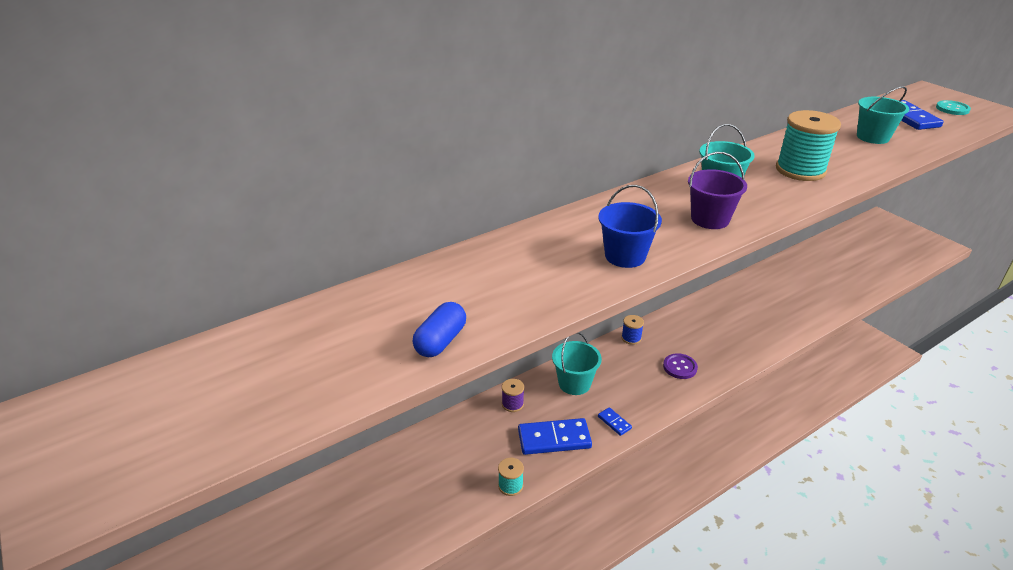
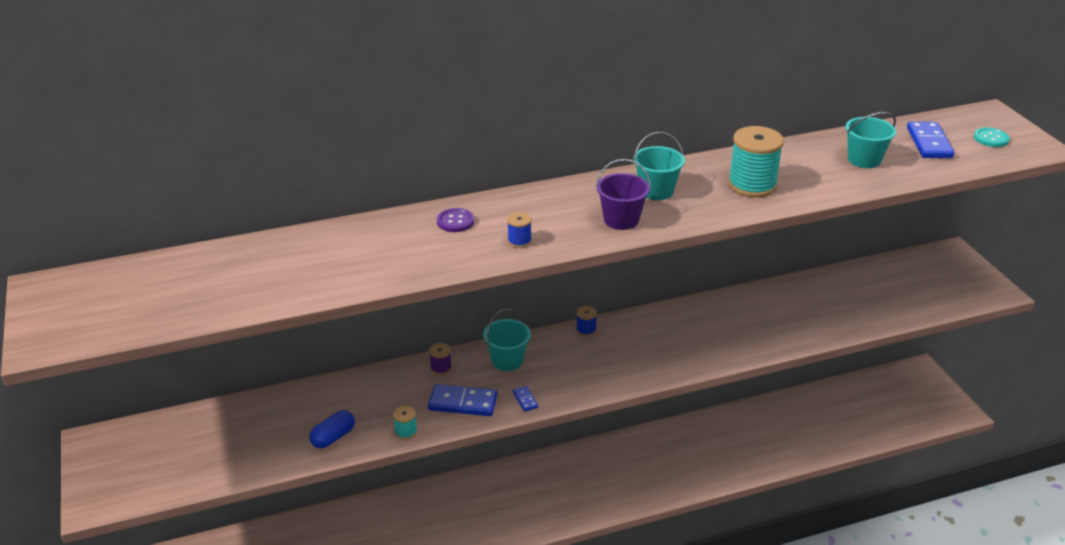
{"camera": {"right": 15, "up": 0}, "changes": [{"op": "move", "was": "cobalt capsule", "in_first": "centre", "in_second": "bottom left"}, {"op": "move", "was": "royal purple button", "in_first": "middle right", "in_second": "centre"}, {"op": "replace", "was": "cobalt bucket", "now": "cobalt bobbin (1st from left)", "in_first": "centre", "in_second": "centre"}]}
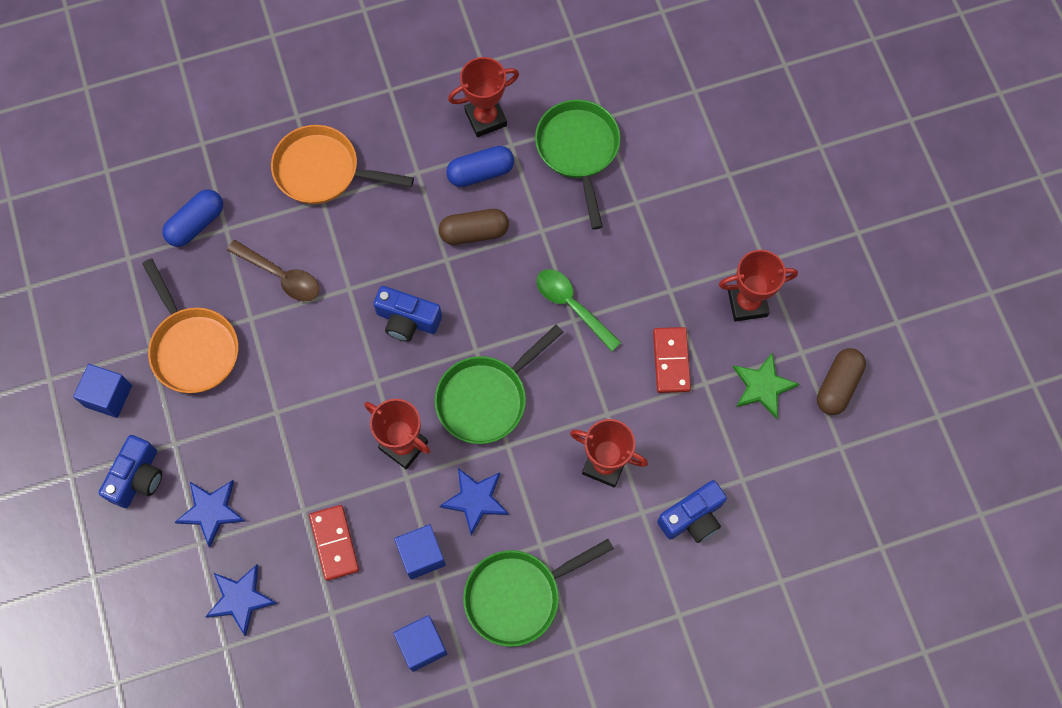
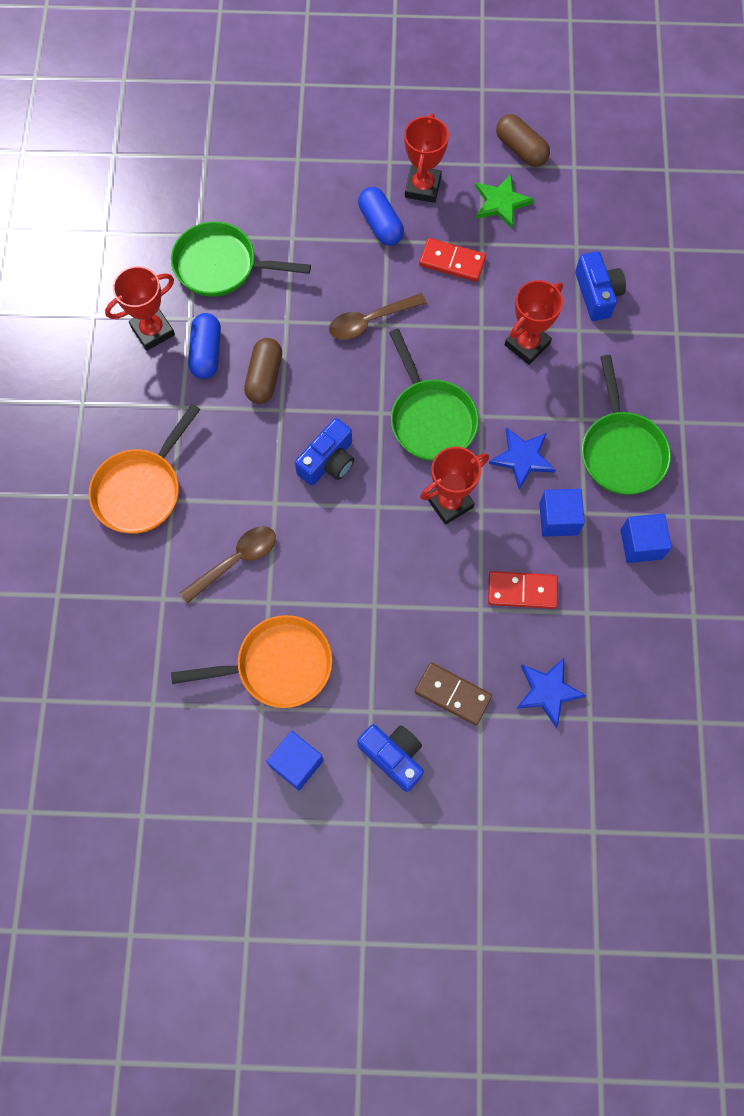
{"camera": {"right": -70, "up": 0}, "changes": [{"op": "rotate", "was": "scarlet award cup (2nd from left in the first image)", "in_first": "top centre", "in_second": "top left", "clockwise": 60}, {"op": "recolor", "was": "green tablespoon", "now": "russet tablespoon (2nd from left)", "in_first": "centre", "in_second": "top centre"}, {"op": "move", "was": "cobalt capsule (1st from left in the first image)", "now": "cobalt capsule (2nd from left)", "in_first": "top left", "in_second": "top centre"}, {"op": "replace", "was": "cobalt star (1st from left)", "now": "russet domino", "in_first": "bottom left", "in_second": "centre"}]}
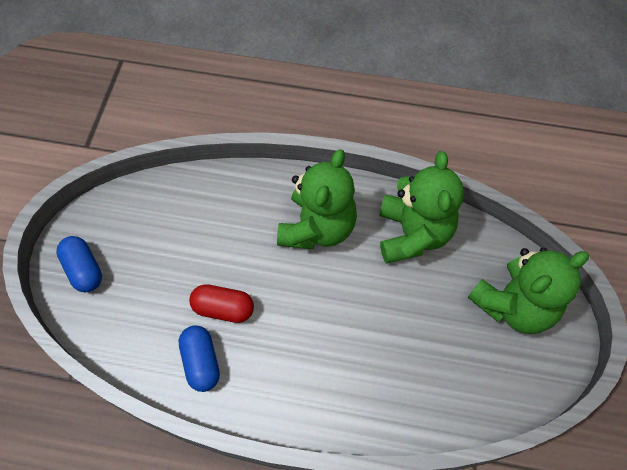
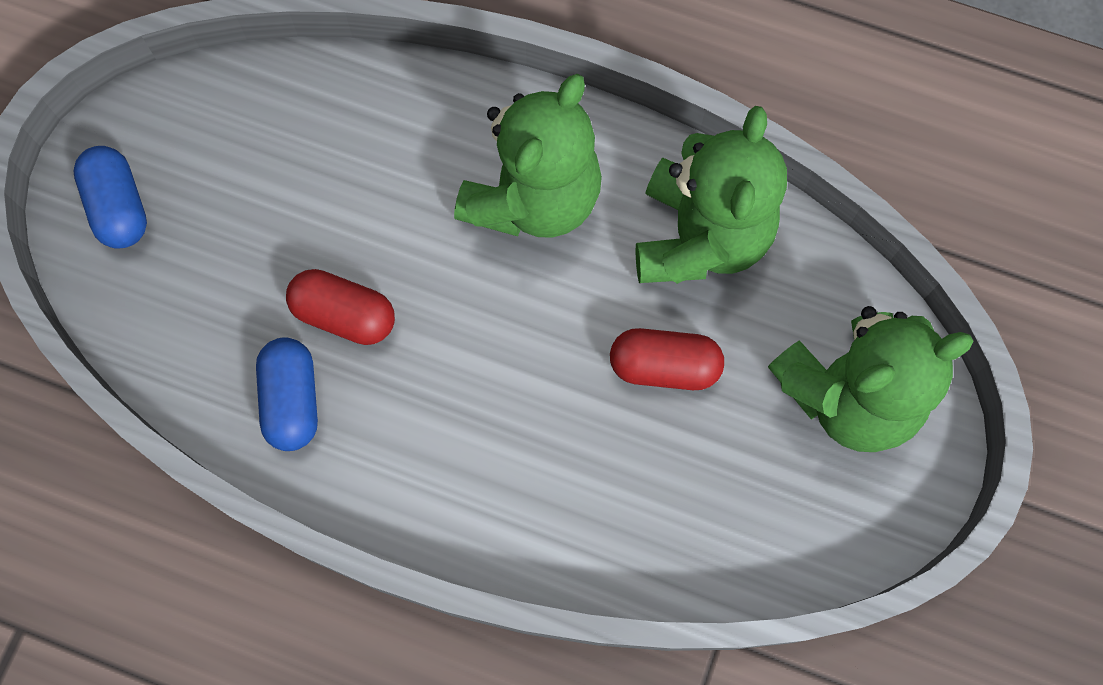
{"camera": {"right": 10, "up": 10}, "changes": [{"op": "insert", "now": "scarlet capsule (2nd from left)", "in_second": "centre"}]}
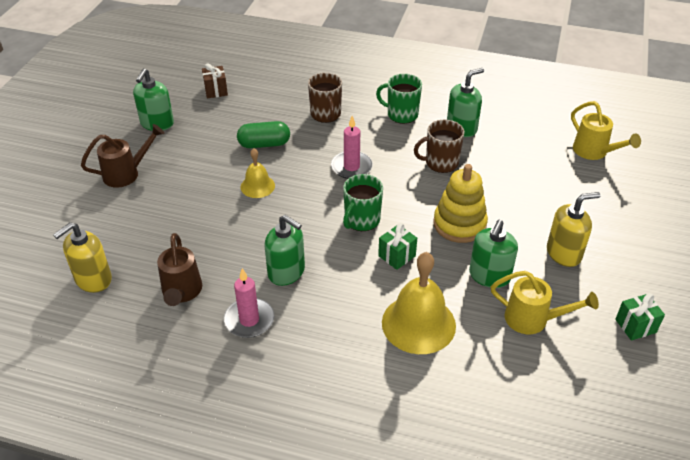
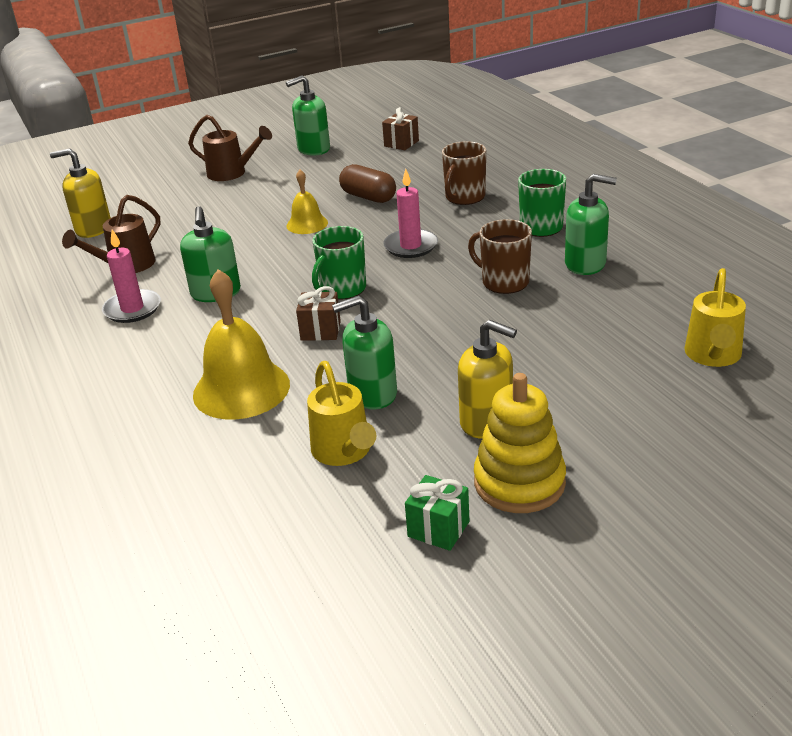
{"camera": {"right": 50, "up": -10}, "changes": [{"op": "recolor", "was": "green gift (1st from left)", "now": "russet gift (1st from left)", "in_first": "centre", "in_second": "centre"}, {"op": "rotate", "was": "green mug (1st from left)", "in_first": "centre", "in_second": "centre", "clockwise": -45}, {"op": "recolor", "was": "green capsule", "now": "russet capsule", "in_first": "top centre", "in_second": "top centre"}, {"op": "move", "was": "bright yellow ring stacker", "in_first": "middle right", "in_second": "centre"}]}
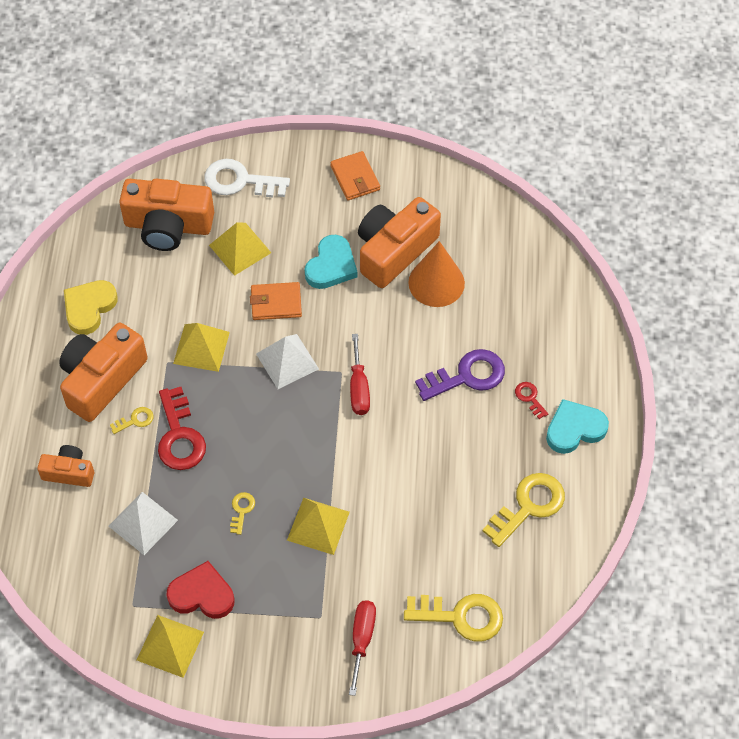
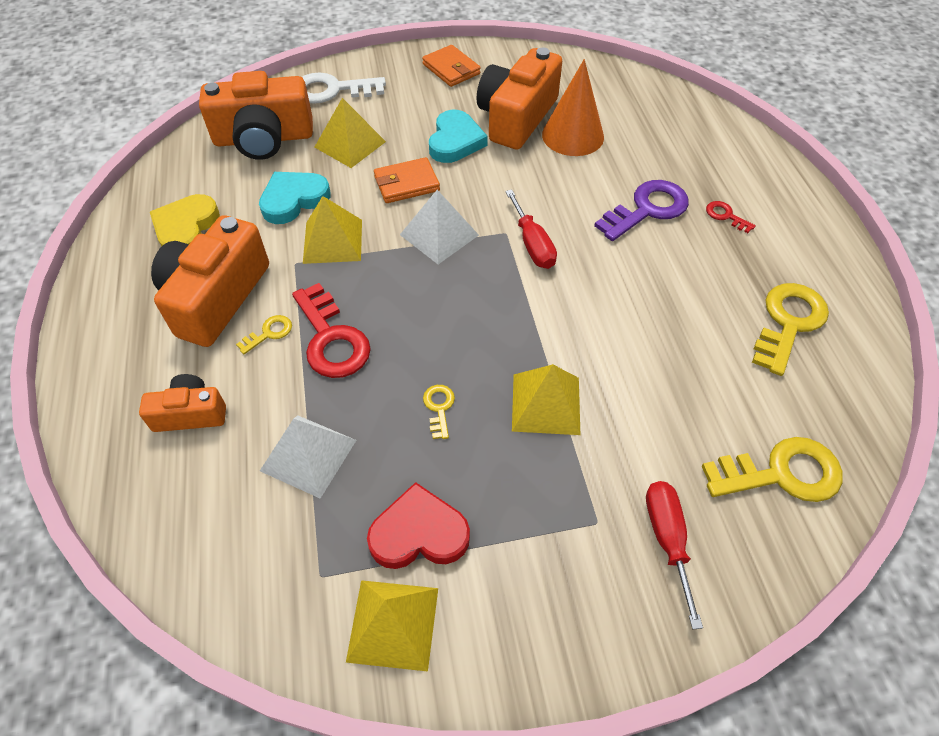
{"camera": {"right": -15, "up": -5}, "changes": [{"op": "move", "was": "aqua heart (2nd from left in the first image)", "now": "aqua heart (1st from left)", "in_first": "middle right", "in_second": "top left"}]}
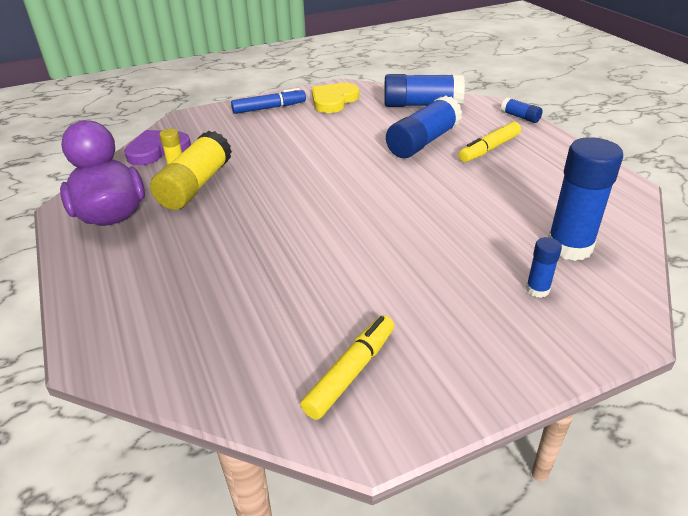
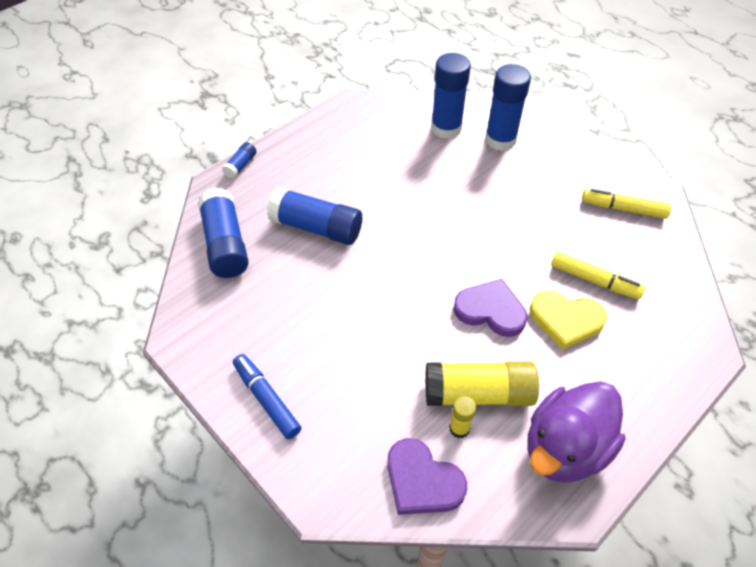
{"camera": {"right": -110, "up": 15}, "changes": [{"op": "insert", "now": "royal purple heart (2nd from left)", "in_second": "centre"}, {"op": "resize", "was": "cobalt glue stick (4th from left in the first image)", "in_first": "middle right", "in_second": "top right", "ratio": 2.09}, {"op": "move", "was": "bright yellow heart", "in_first": "top centre", "in_second": "middle right"}, {"op": "move", "was": "bright yellow felt pen (2nd from left in the first image)", "now": "bright yellow felt pen (1st from left)", "in_first": "top right", "in_second": "middle right"}]}
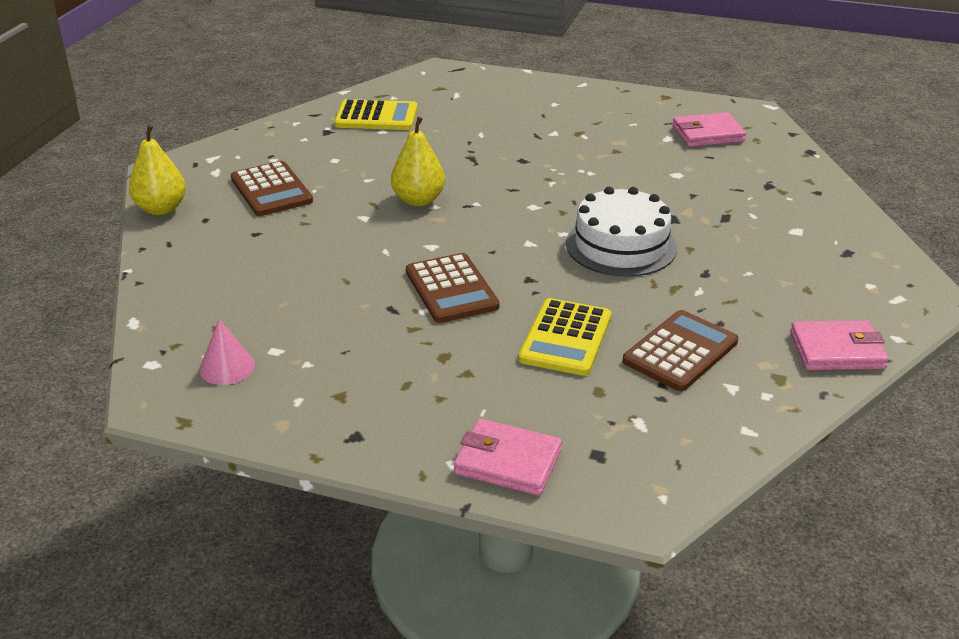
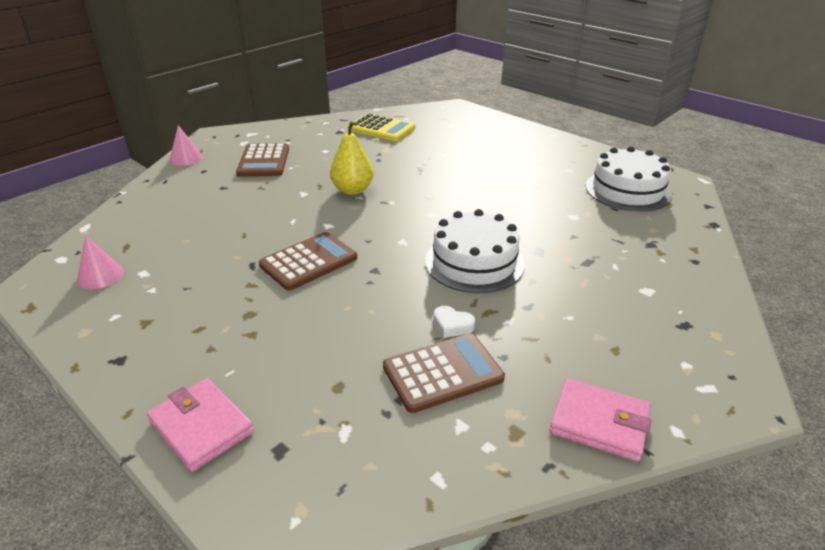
{"camera": {"right": 25, "up": 0}, "changes": [{"op": "replace", "was": "bright yellow pear fruit (1st from left)", "now": "rose-pink cone shape (2nd from left)", "in_first": "top left", "in_second": "top left"}, {"op": "rotate", "was": "russet adding machine (2nd from left)", "in_first": "centre", "in_second": "centre", "clockwise": -135}, {"op": "insert", "now": "pure white heart", "in_second": "centre"}, {"op": "replace", "was": "rose-pink billfold (2nd from left)", "now": "pure white layer cake (2nd from left)", "in_first": "top right", "in_second": "top right"}, {"op": "delete", "was": "bright yellow adding machine (2nd from left)", "in_first": "centre"}]}
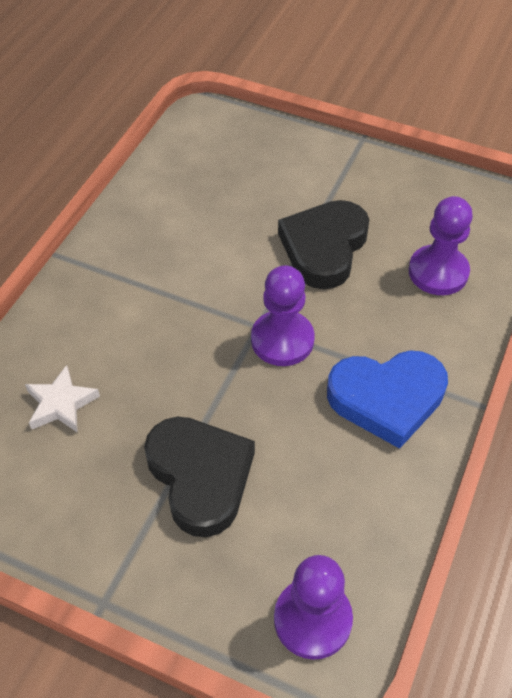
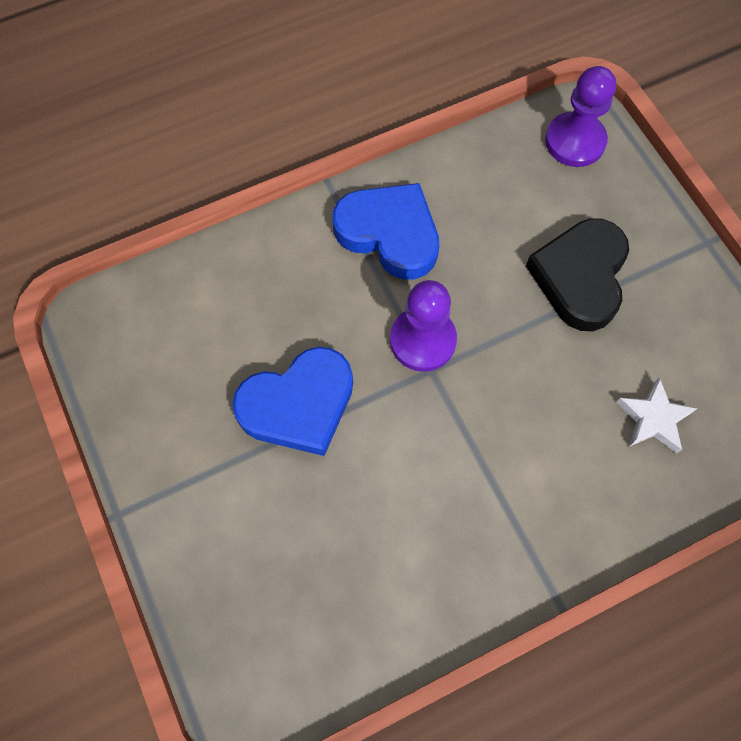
{"camera": {"right": -140, "up": 15}, "changes": [{"op": "recolor", "was": "ebony heart (2nd from left)", "now": "cobalt heart (1st from left)", "in_first": "centre", "in_second": "centre"}, {"op": "delete", "was": "royal purple game pawn (3rd from left)", "in_first": "middle right"}]}
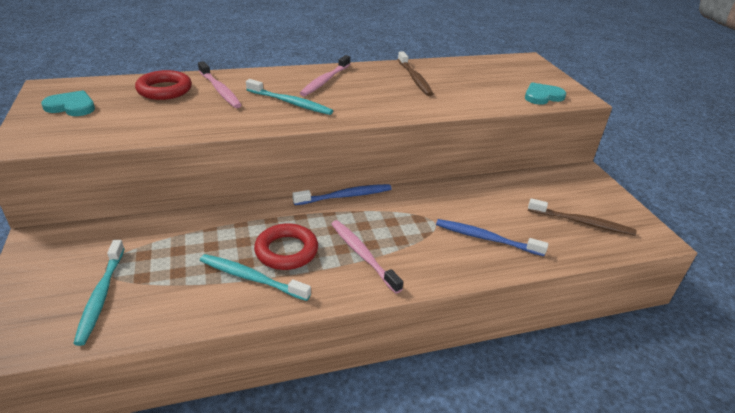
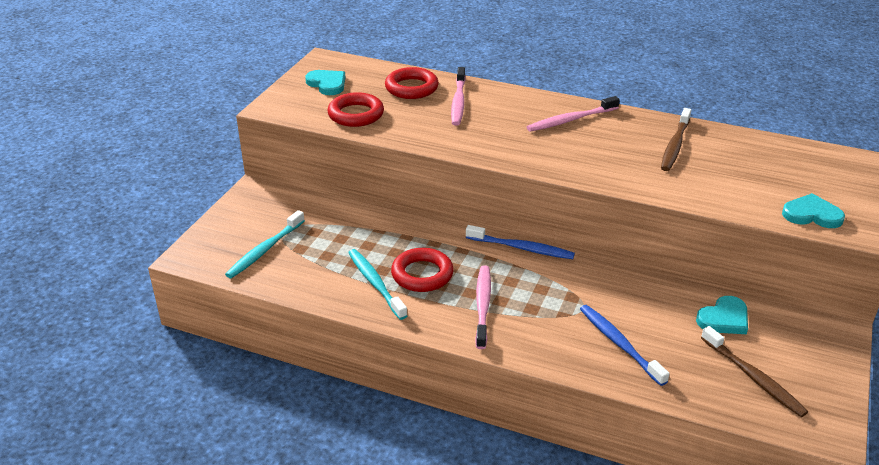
{"camera": {"right": 40, "up": 0}, "changes": [{"op": "insert", "now": "scarlet hoop (1st from left)", "in_second": "top centre"}, {"op": "insert", "now": "aqua heart (2nd from left)", "in_second": "bottom right"}, {"op": "delete", "was": "aqua dental brush (3rd from left)", "in_first": "top centre"}]}
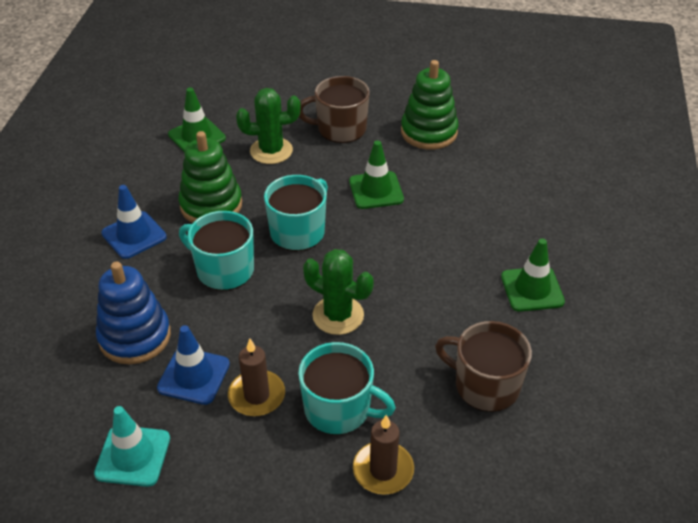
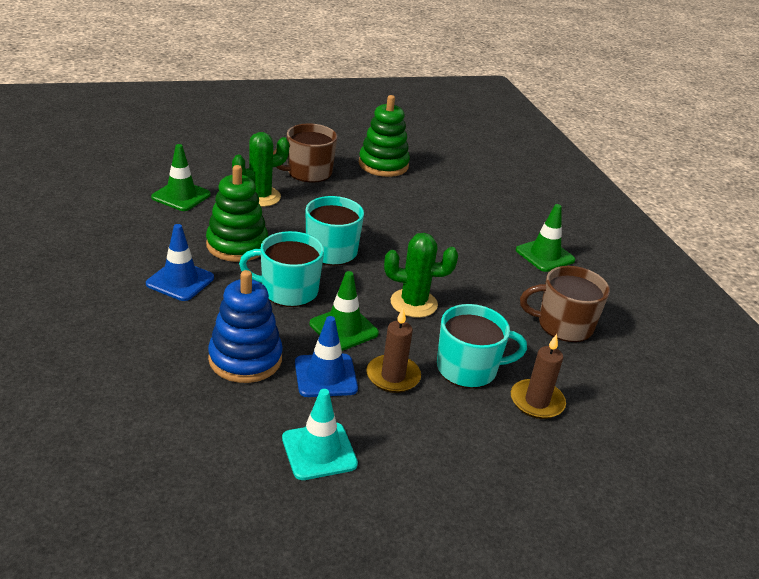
{"camera": {"right": -30, "up": -10}, "changes": [{"op": "move", "was": "green safety cone (2nd from left)", "in_first": "top centre", "in_second": "centre"}]}
